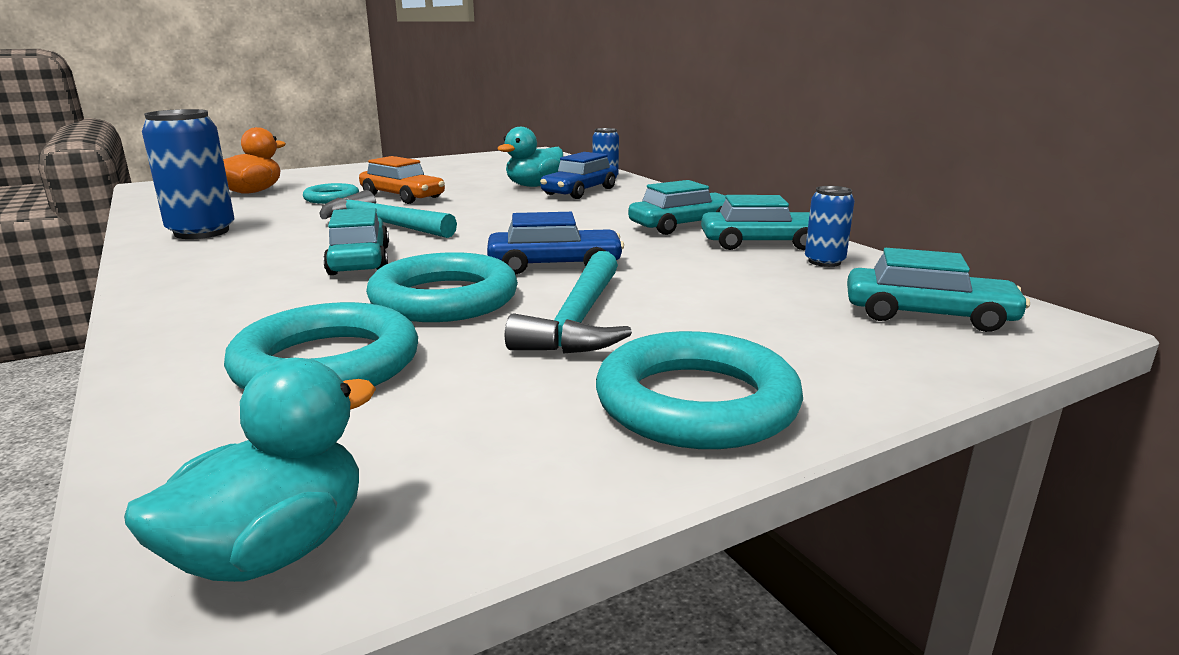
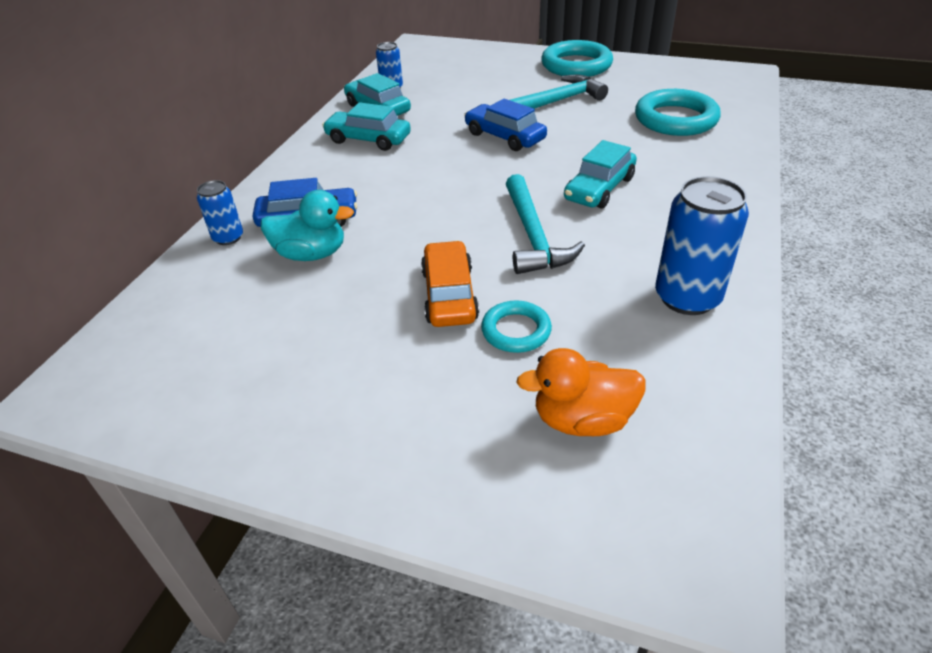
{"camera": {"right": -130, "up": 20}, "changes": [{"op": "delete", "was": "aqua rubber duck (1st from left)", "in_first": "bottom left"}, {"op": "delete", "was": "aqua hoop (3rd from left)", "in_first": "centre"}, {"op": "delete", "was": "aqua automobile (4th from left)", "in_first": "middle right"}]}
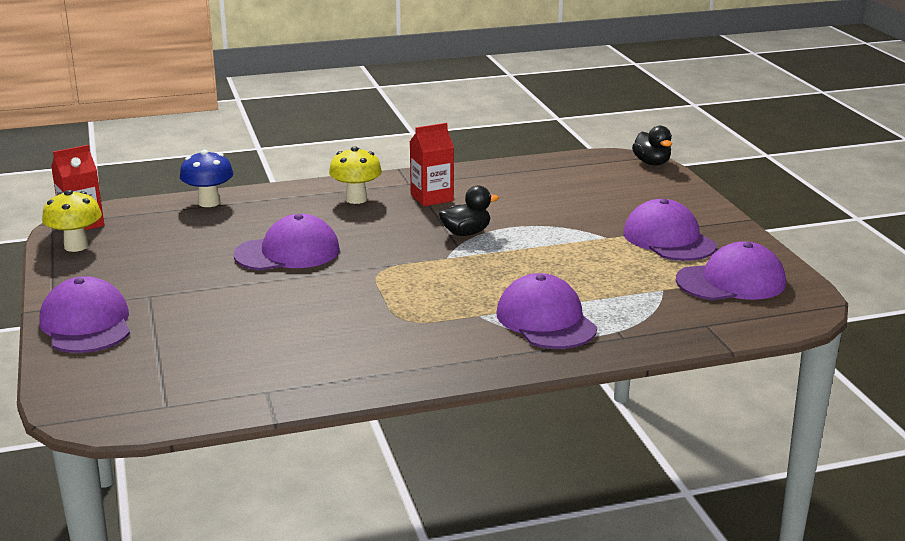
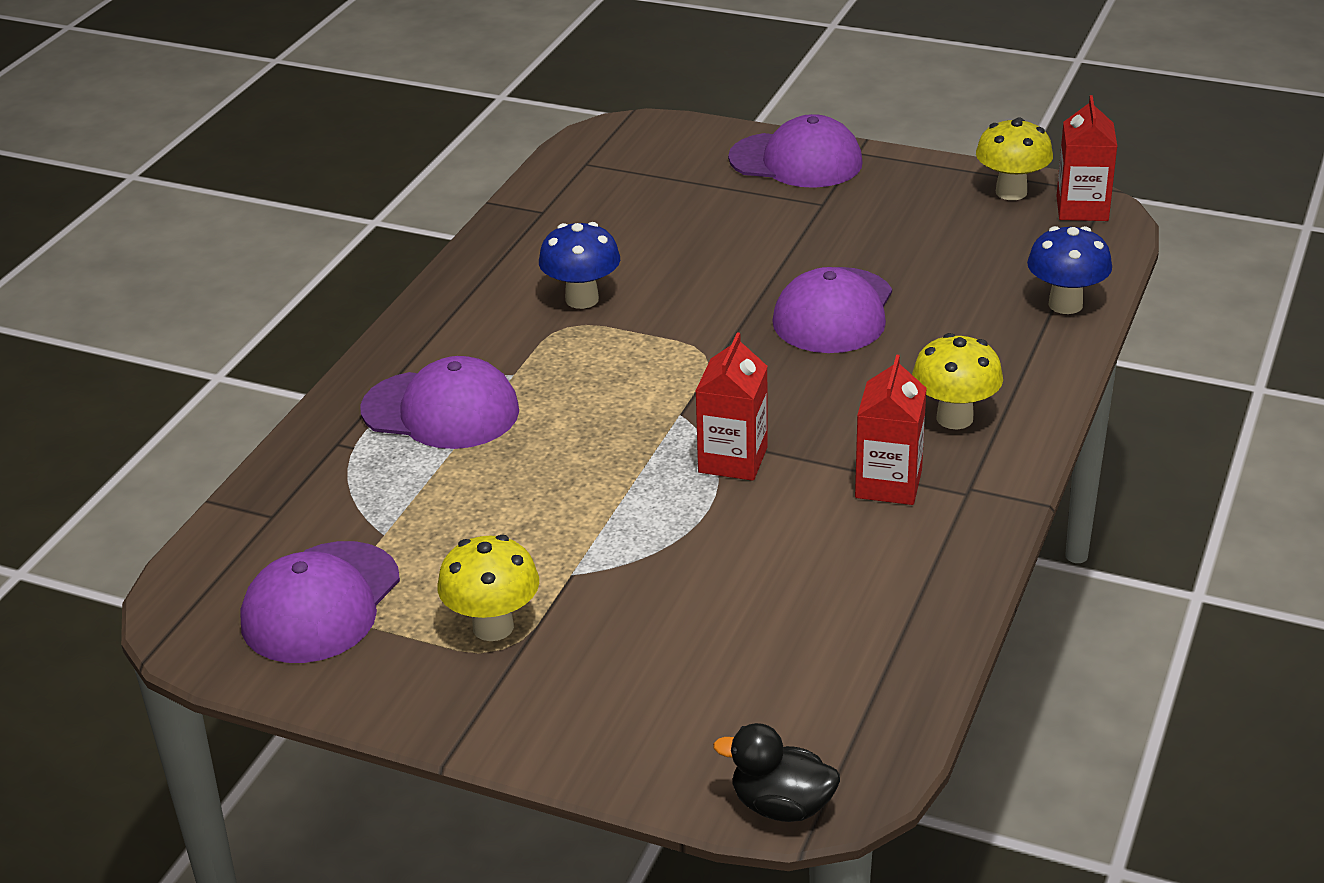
{"camera": {"right": 130, "up": 10}, "changes": [{"op": "replace", "was": "royal purple cap (4th from left)", "now": "bright yellow toadstool (1st from left)", "in_first": "middle right", "in_second": "centre"}, {"op": "insert", "now": "cobalt toadstool (1st from left)", "in_second": "top centre"}, {"op": "replace", "was": "ebony rubber duck (1st from left)", "now": "scarlet juice carton (1st from left)", "in_first": "centre", "in_second": "centre"}]}
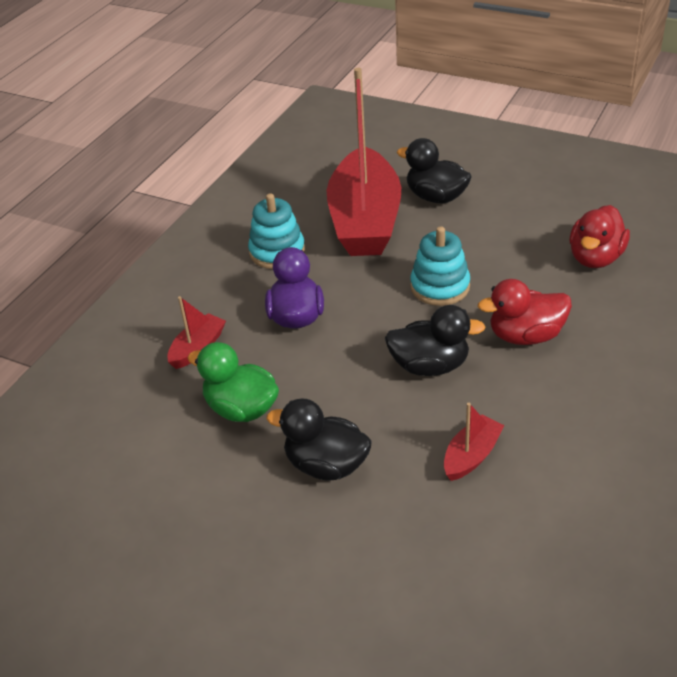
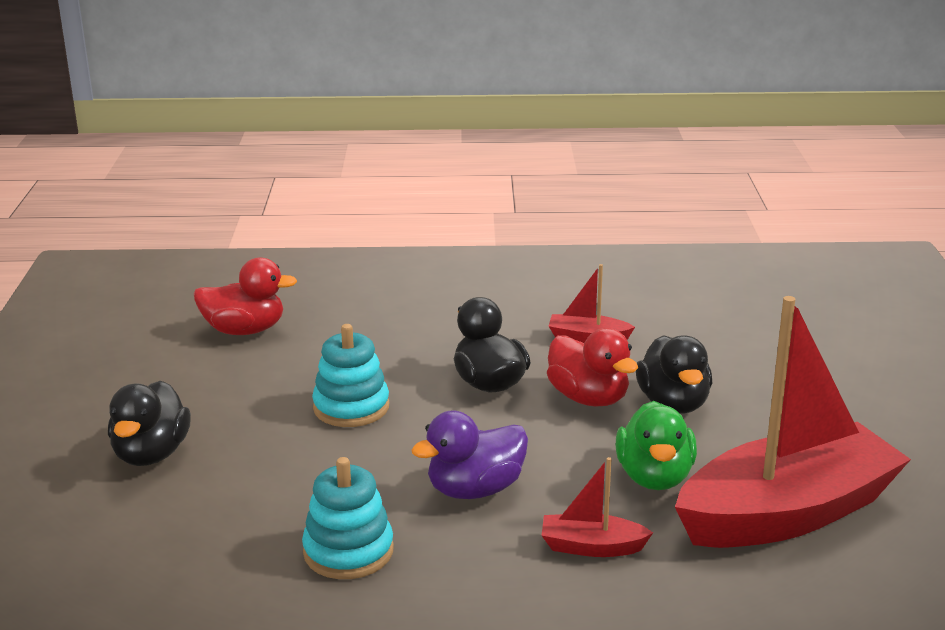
{"camera": {"right": -120, "up": -15}, "changes": [{"op": "move", "was": "scarlet rubber duck (1st from left in the first image)", "now": "scarlet rubber duck (2nd from left)", "in_first": "middle right", "in_second": "centre"}, {"op": "move", "was": "scarlet boat (2nd from left in the first image)", "now": "scarlet boat (3rd from left)", "in_first": "top centre", "in_second": "bottom right"}]}
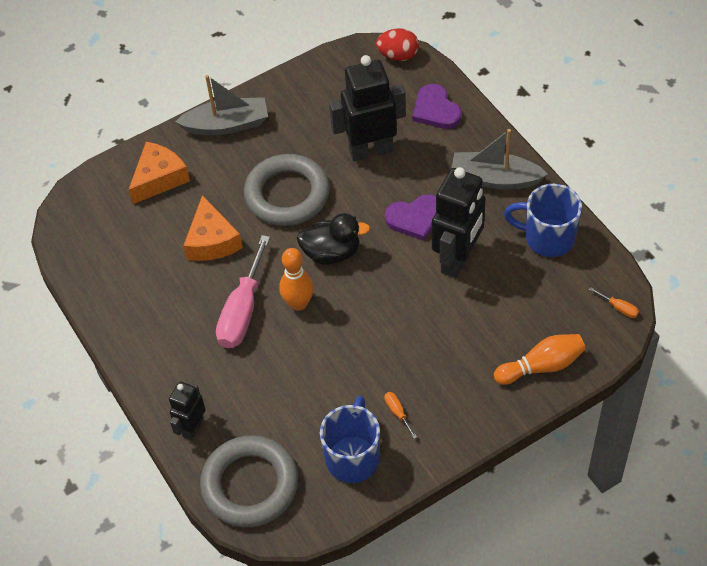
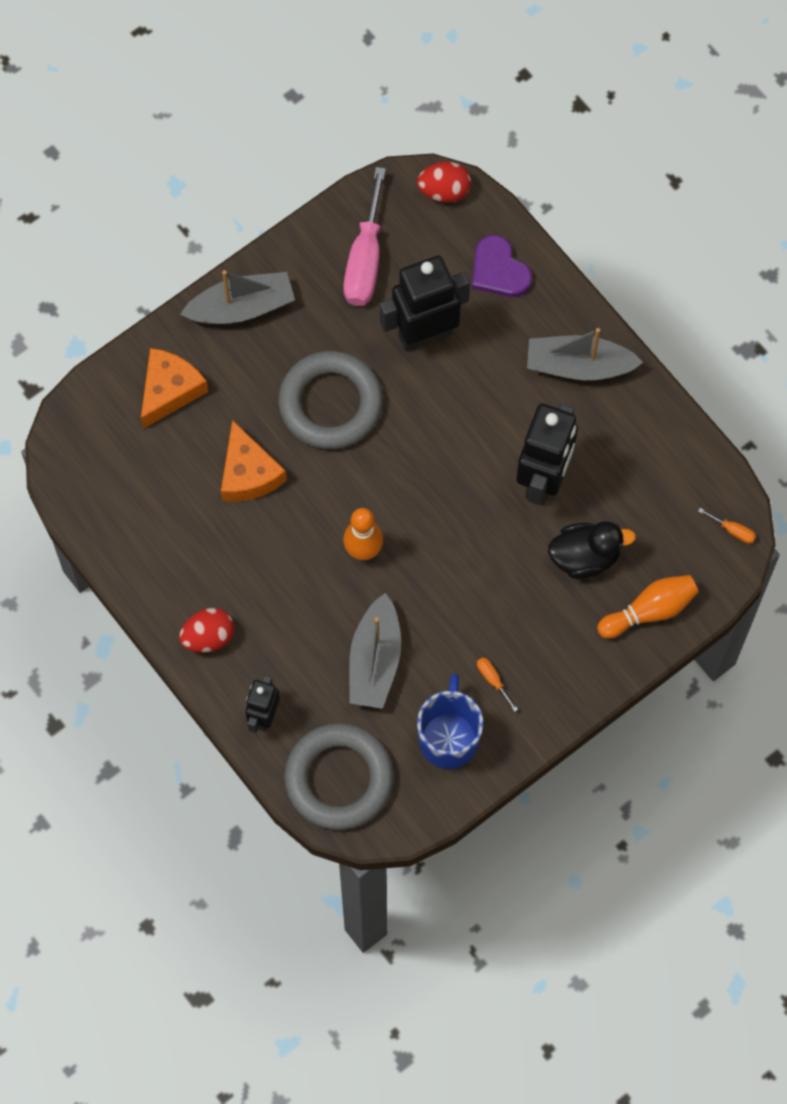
{"camera": {"right": -10, "up": 15}, "changes": [{"op": "insert", "now": "scarlet toy egg (1st from left)", "in_second": "middle left"}, {"op": "move", "was": "rose-pink screwdriver", "in_first": "centre", "in_second": "top centre"}, {"op": "insert", "now": "ash-grey boat (2nd from left)", "in_second": "centre"}, {"op": "move", "was": "ebony rubber duck", "in_first": "centre", "in_second": "middle right"}, {"op": "delete", "was": "royal purple heart (1st from left)", "in_first": "centre"}, {"op": "delete", "was": "cobalt mug (2nd from left)", "in_first": "middle right"}]}
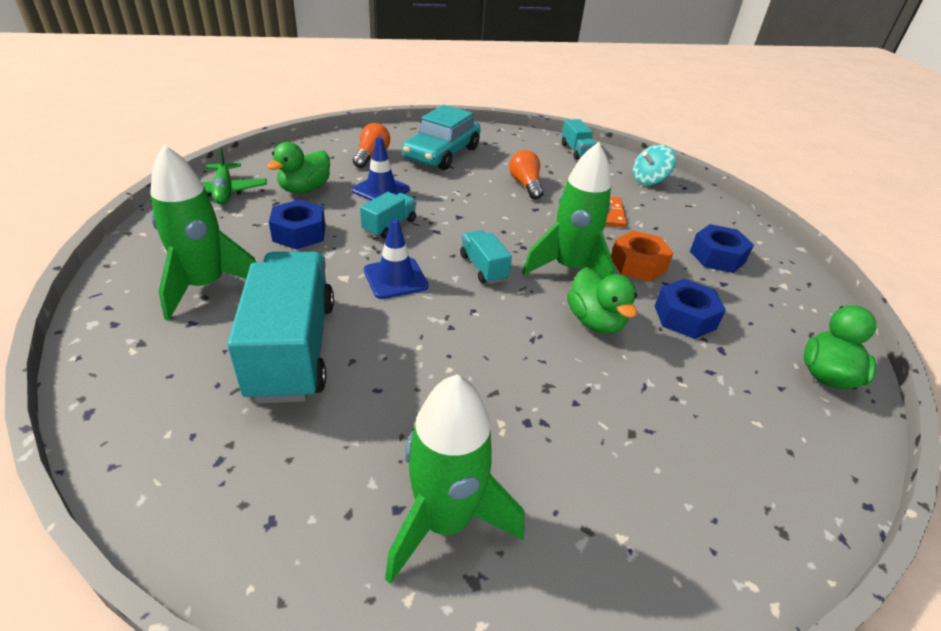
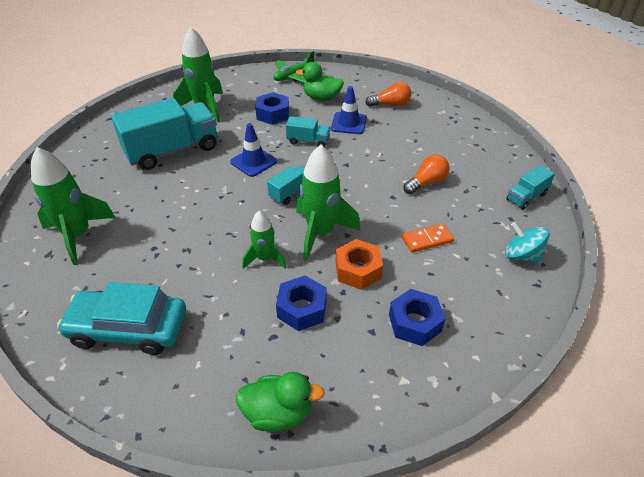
{"camera": {"right": 70, "up": 5}, "changes": [{"op": "move", "was": "aqua automobile", "in_first": "top centre", "in_second": "bottom left"}, {"op": "replace", "was": "green rubber duck (2nd from left)", "now": "green toy rocket (3rd from left)", "in_first": "centre", "in_second": "centre"}]}
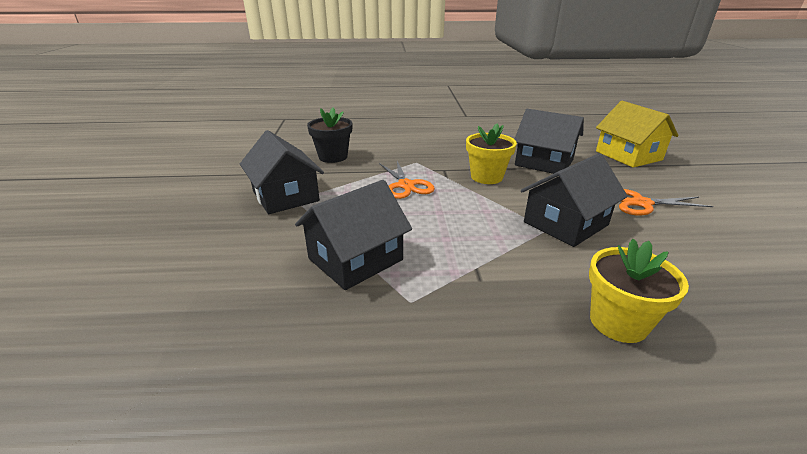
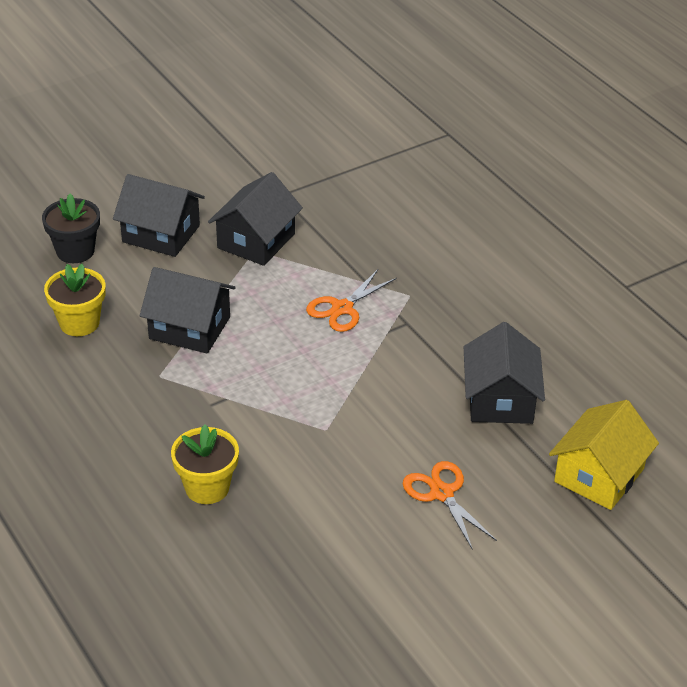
{"camera": {"right": 60, "up": 10}, "changes": [{"op": "move", "was": "ebony plant pot", "in_first": "top centre", "in_second": "top left"}, {"op": "move", "was": "bright yellow plant pot (1st from left)", "in_first": "centre", "in_second": "middle left"}, {"op": "move", "was": "ebony house (4th from left in the first image)", "now": "ebony house (1st from left)", "in_first": "middle right", "in_second": "top left"}]}
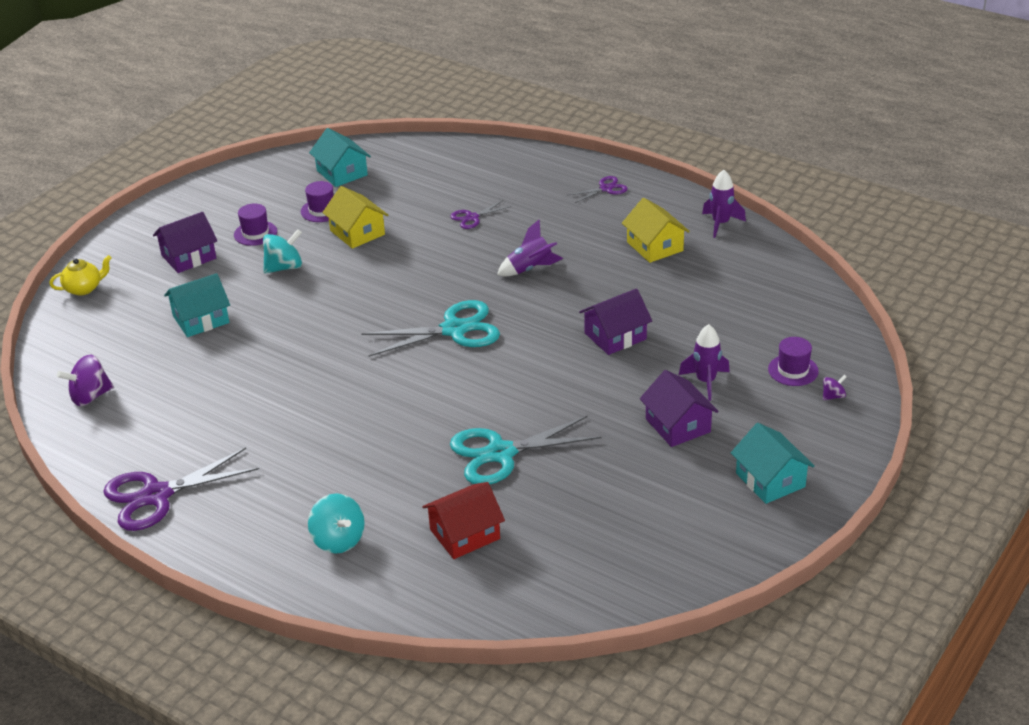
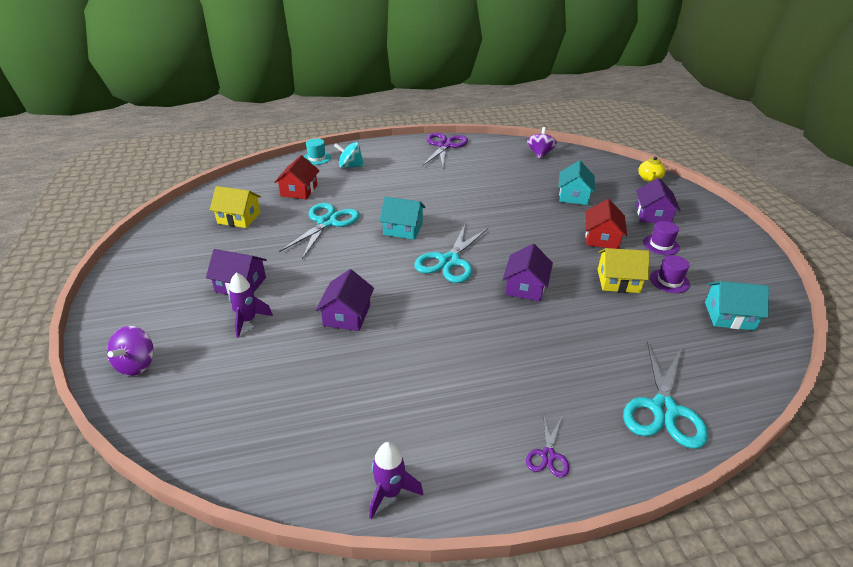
{"camera": {"right": 130, "up": 0}, "changes": [{"op": "resize", "was": "royal purple toy top (2nd from left in the first image)", "in_first": "middle right", "in_second": "middle left", "ratio": 1.91}, {"op": "move", "was": "bright yellow house (2nd from left in the first image)", "now": "bright yellow house (1st from left)", "in_first": "top centre", "in_second": "middle left"}, {"op": "insert", "now": "aqua hat", "in_second": "top centre"}, {"op": "move", "was": "aqua house (3rd from left in the first image)", "now": "aqua house (1st from left)", "in_first": "middle right", "in_second": "centre"}, {"op": "insert", "now": "royal purple house (3rd from left)", "in_second": "centre"}, {"op": "replace", "was": "aqua toy top (1st from left)", "now": "scarlet house (2nd from left)", "in_first": "middle left", "in_second": "middle right"}, {"op": "insert", "now": "aqua shears (3rd from left)", "in_second": "bottom right"}, {"op": "delete", "was": "royal purple shears (2nd from left)", "in_first": "top centre"}, {"op": "delete", "was": "royal purple toy rocket (1st from left)", "in_first": "centre"}, {"op": "delete", "was": "royal purple hat (3rd from left)", "in_first": "middle right"}]}
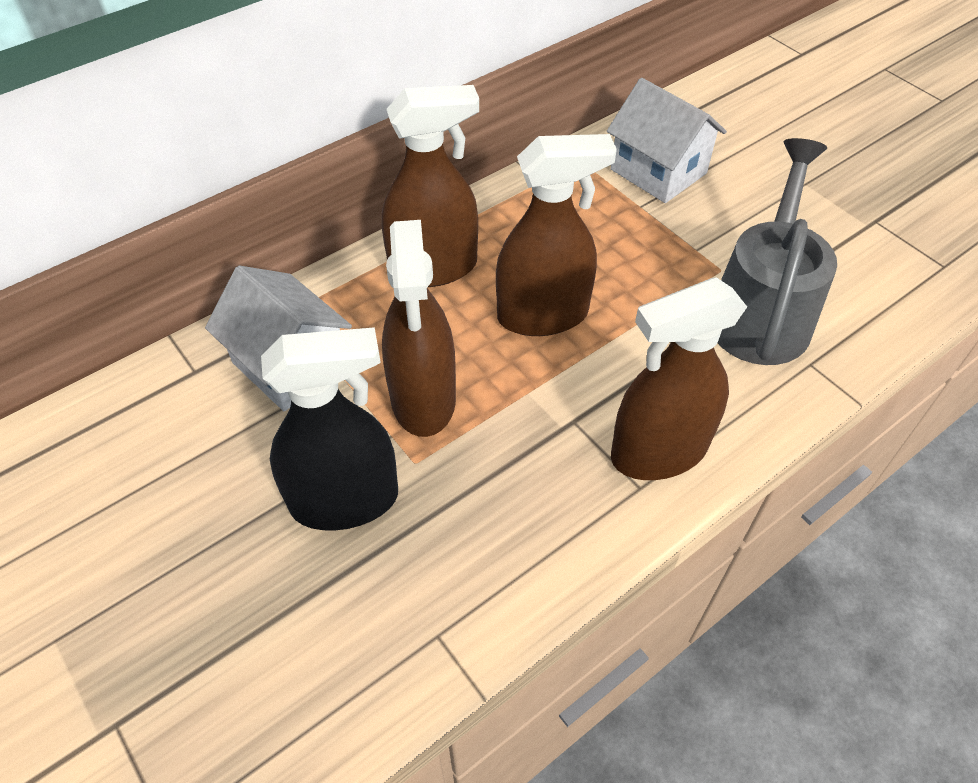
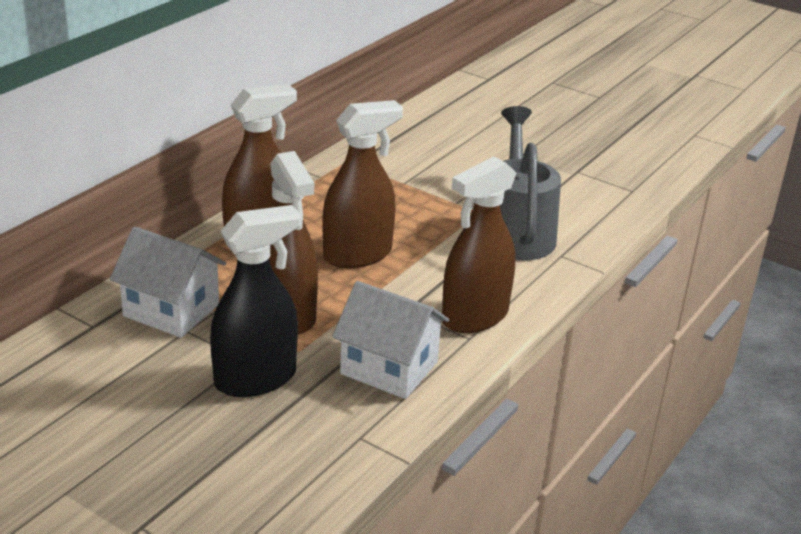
{"camera": {"right": -20, "up": -20}, "changes": [{"op": "move", "was": "pure white house (2nd from left)", "in_first": "top right", "in_second": "centre"}]}
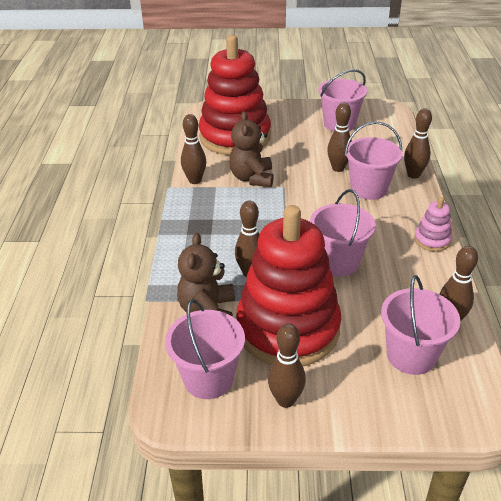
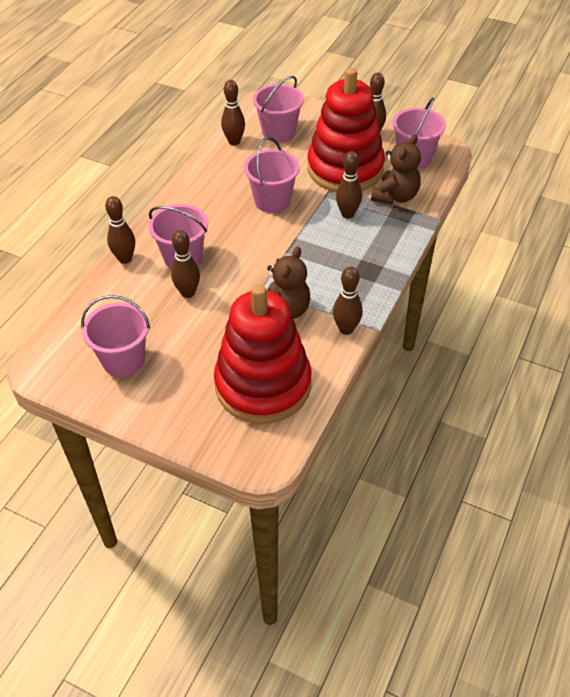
{"camera": {"right": -155, "up": 10}, "changes": [{"op": "delete", "was": "rose-pink ring stacker", "in_first": "middle right"}]}
